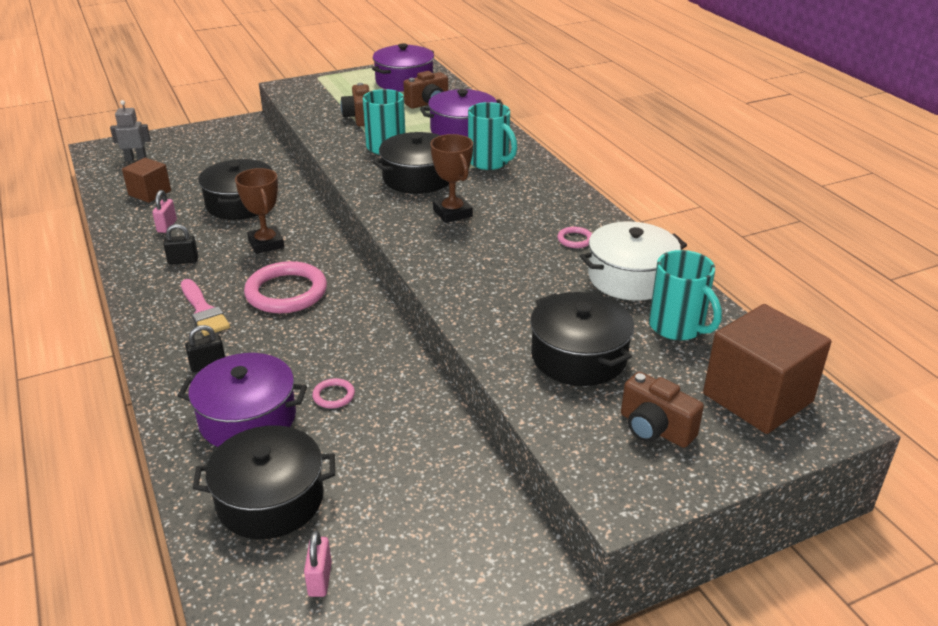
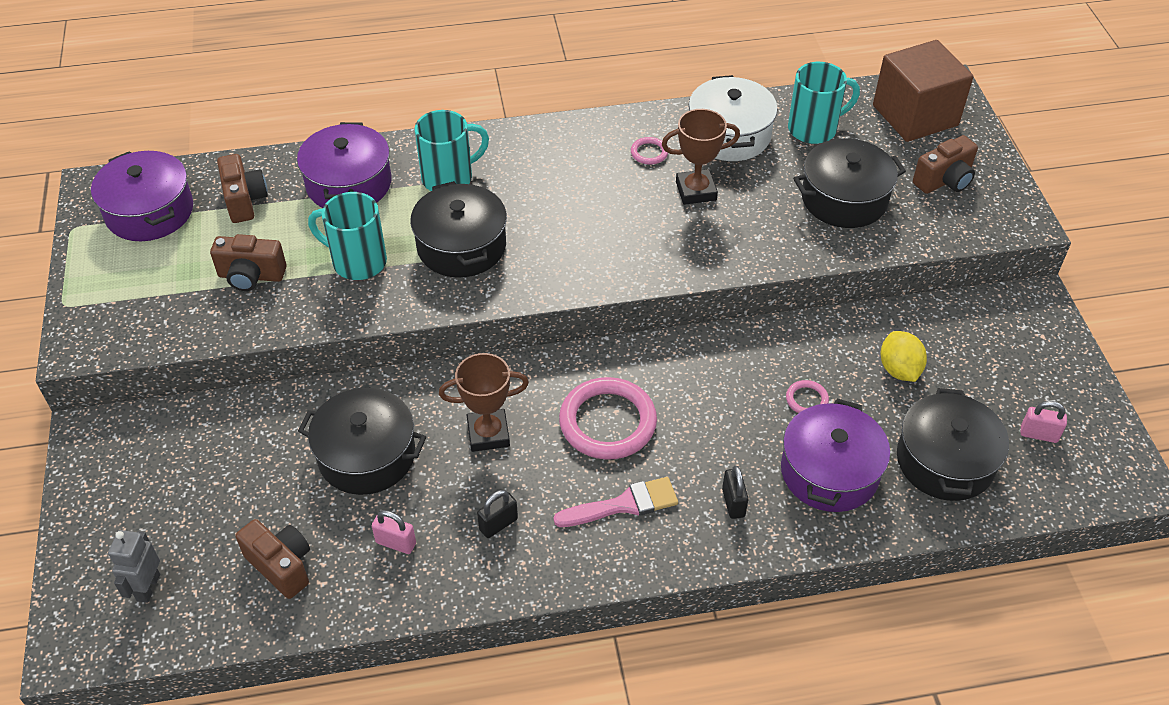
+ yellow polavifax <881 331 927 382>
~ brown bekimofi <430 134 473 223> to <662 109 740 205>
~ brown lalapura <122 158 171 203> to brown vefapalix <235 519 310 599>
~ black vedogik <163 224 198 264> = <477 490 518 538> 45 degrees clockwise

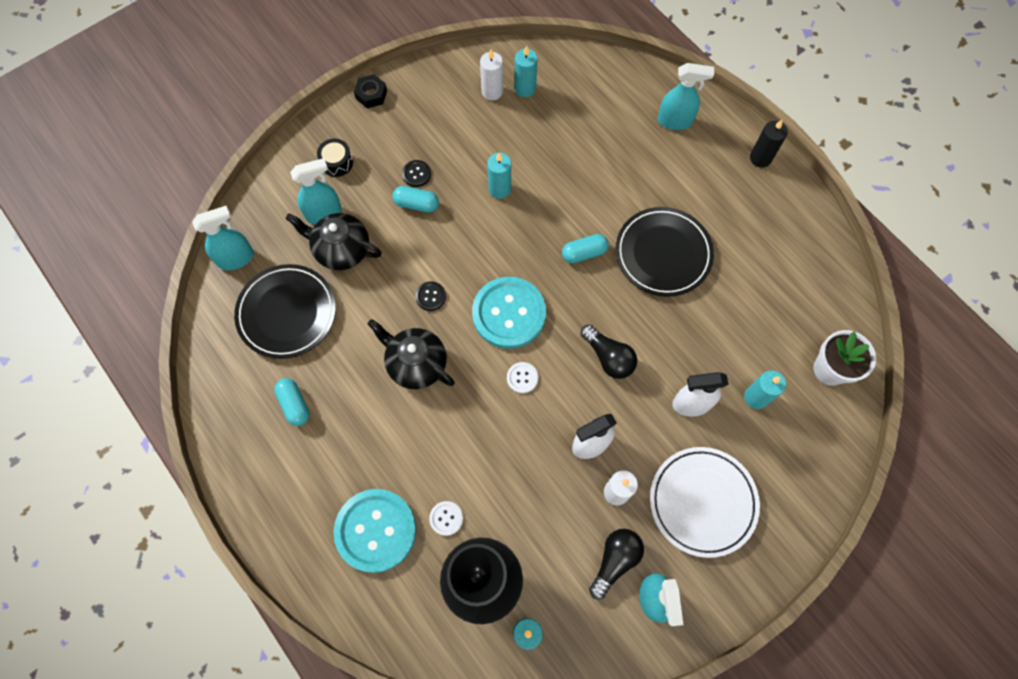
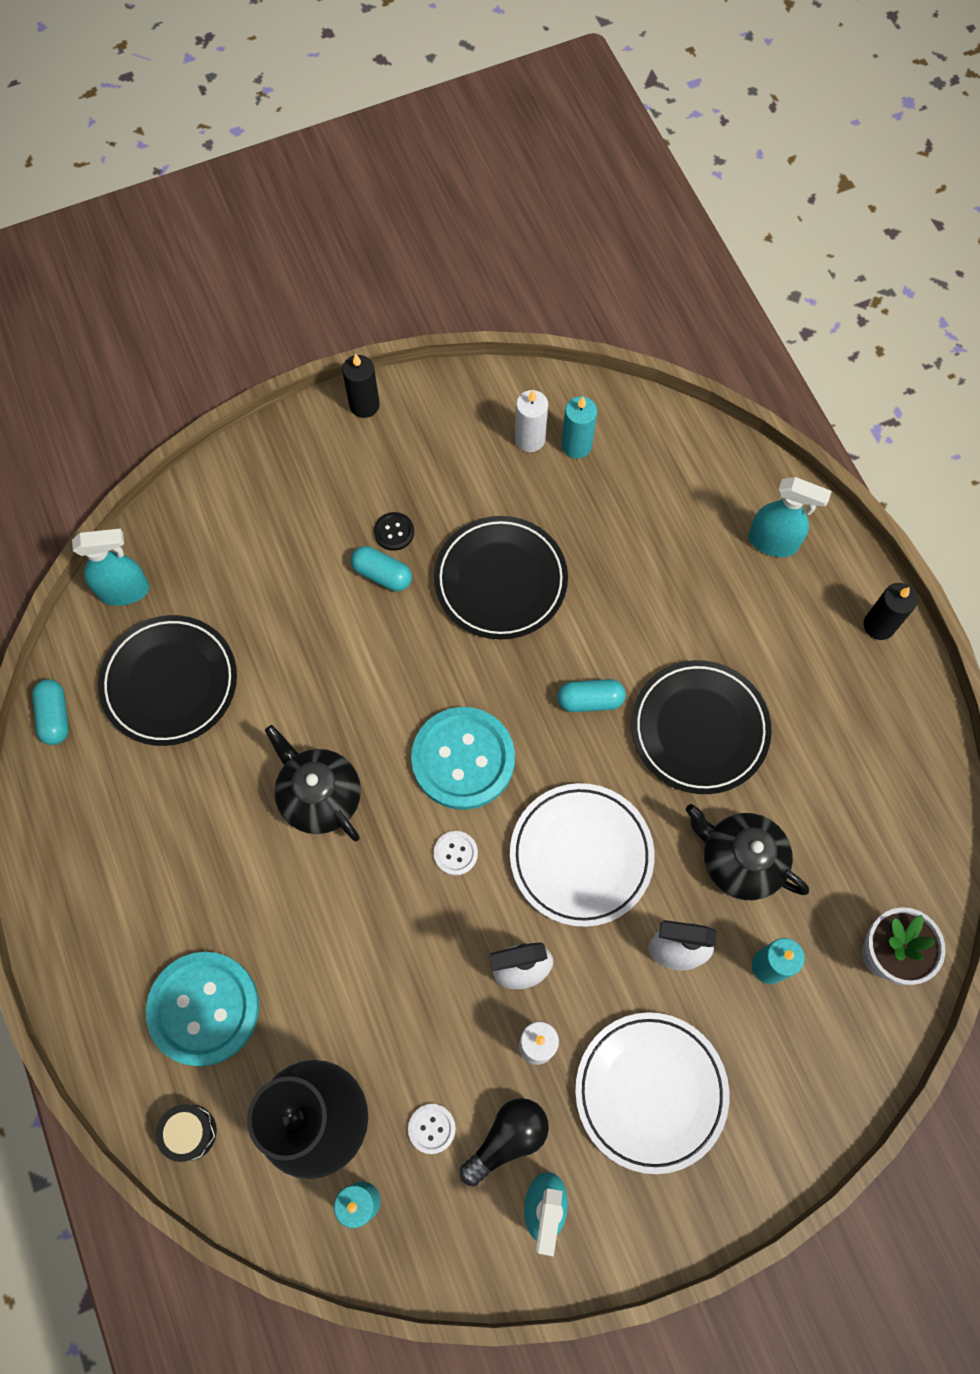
- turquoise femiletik <290 158 342 224>
- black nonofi <415 282 446 311>
~ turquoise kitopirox <274 378 310 426> to <32 679 69 745>
~ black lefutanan <286 213 382 270> to <686 804 809 900>
~ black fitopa <317 139 353 177> to <156 1104 216 1162>
~ white nonofi <429 501 463 536> to <408 1104 456 1154>
~ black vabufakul <354 74 387 108> to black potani <342 354 380 418>
~ turquoise potani <487 153 511 199> to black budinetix <434 516 568 640>
~ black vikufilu <580 325 637 379> to white budinetix <510 783 654 927>

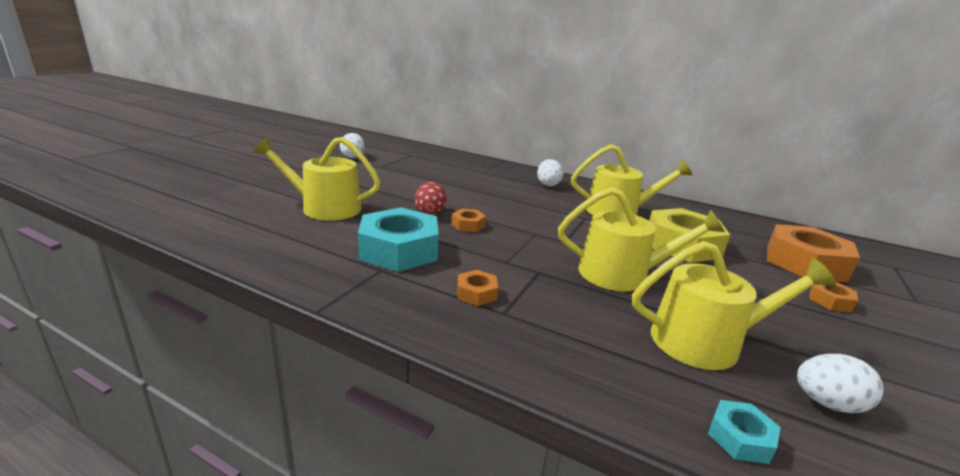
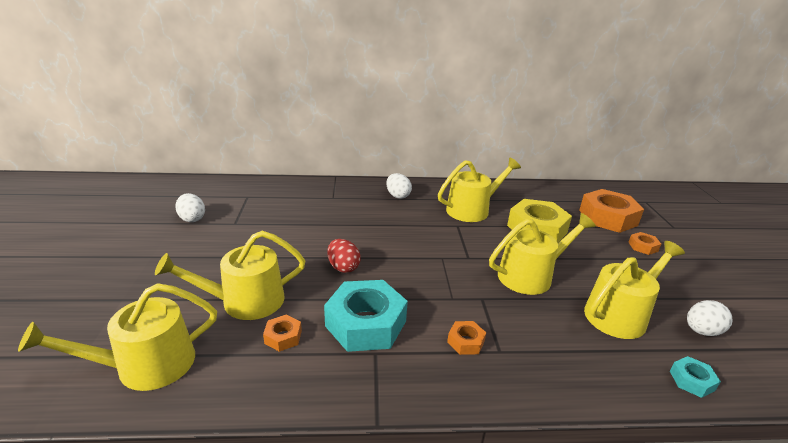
+ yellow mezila <18 283 217 391>
~ orange vabufakul <451 209 486 232> to <263 315 302 352>

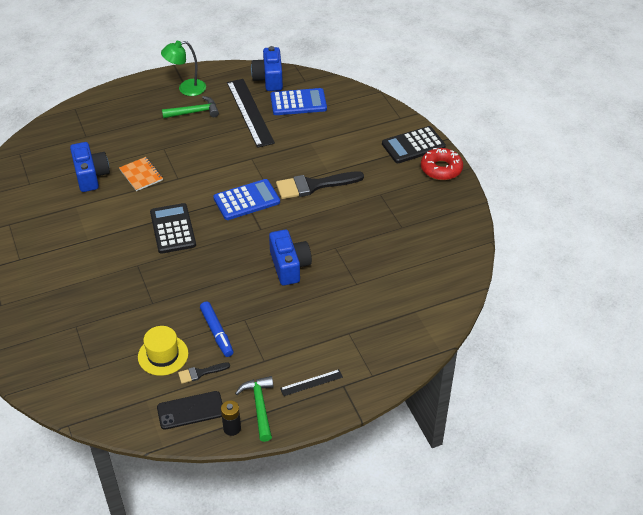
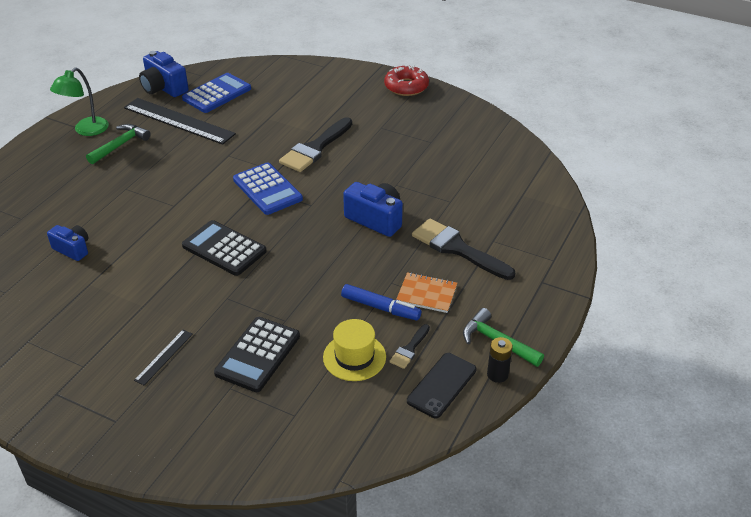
+ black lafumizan <412 218 515 280>
~ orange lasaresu <119 157 163 191> to <396 272 457 313>
~ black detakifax <280 369 343 396> to <134 330 193 385>
~ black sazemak <382 126 446 163> to <214 317 300 392>
~ blue sazemak <213 179 280 220> = <233 162 303 215> 120 degrees clockwise
~ blue vefapalix <70 142 110 192> = <47 225 88 261> x0.64

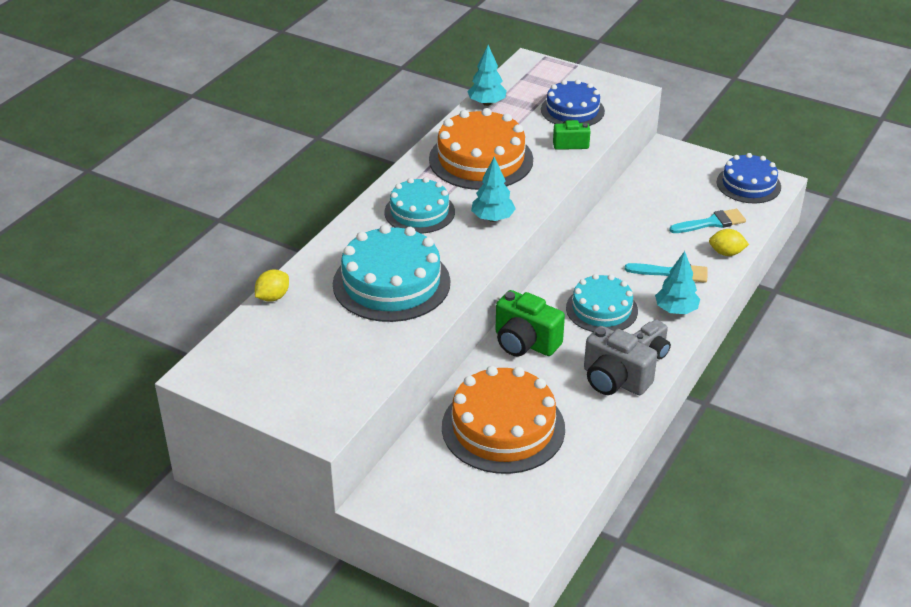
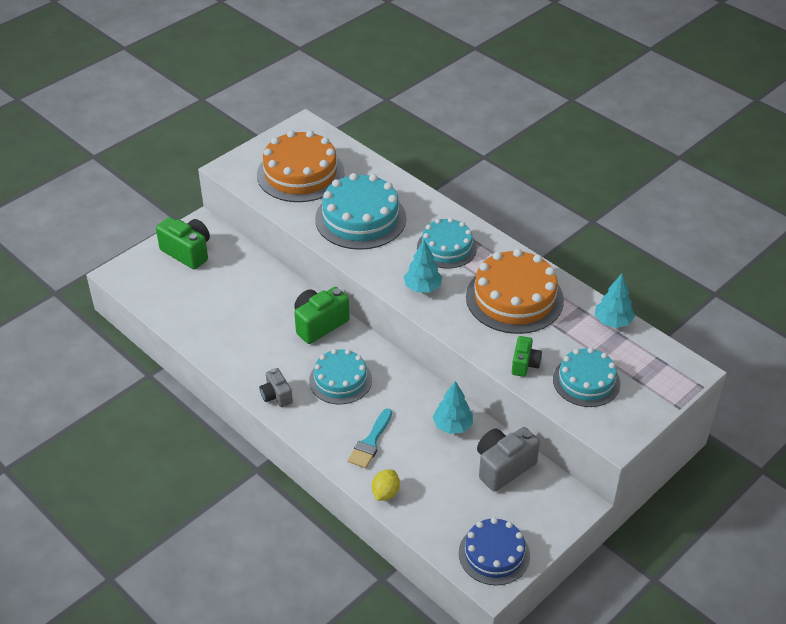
- yellow polavifax <255 270 289 302>
- turquoise lafumizan <669 209 746 233>
+ green vefapalix <156 217 210 269>
~ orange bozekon <442 366 565 474> to <257 130 345 202>
~ grey vefapalix <584 326 657 395> to <477 427 540 492>
~ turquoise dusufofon <655 251 700 314> to <432 381 473 434>
~ blue bozekon <541 79 605 126> to turquoise bozekon <553 348 620 407>

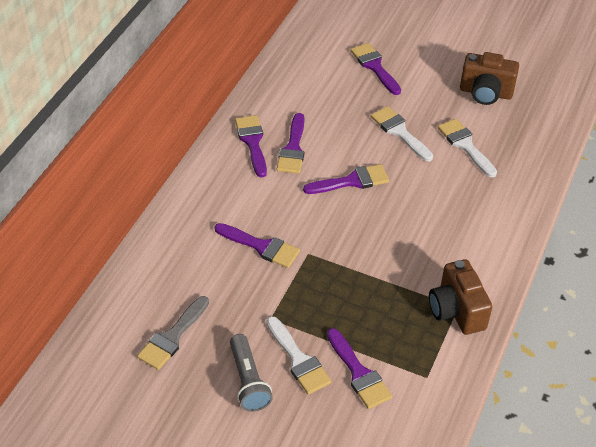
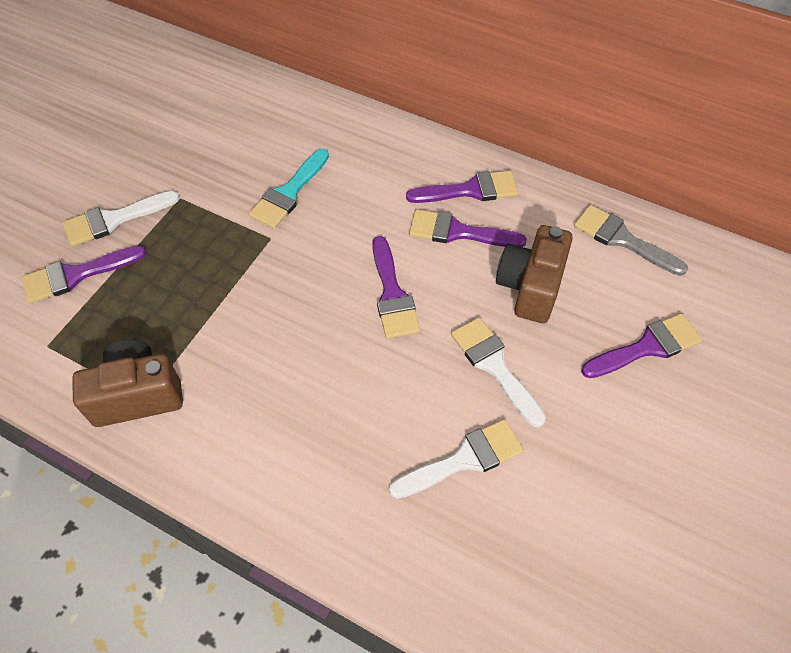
- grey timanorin <230 334 273 412>
~ grey lafumizan <137 296 209 370> to <574 205 688 276>
~ brown vefapalix <460 52 519 105> to <496 225 573 323>
~ purple lafumizan <215 223 300 268> to turquoise lafumizan <249 149 329 229>
~ white lafumizan <371 106 433 161> = <451 317 546 427> 90 degrees counterclockwise

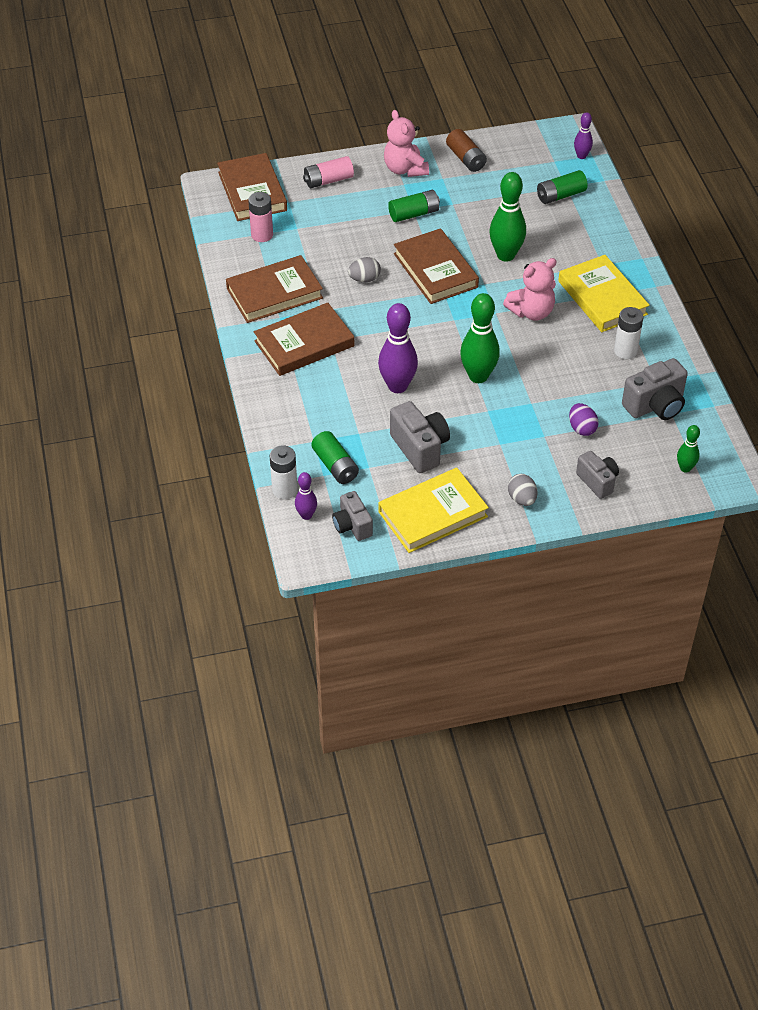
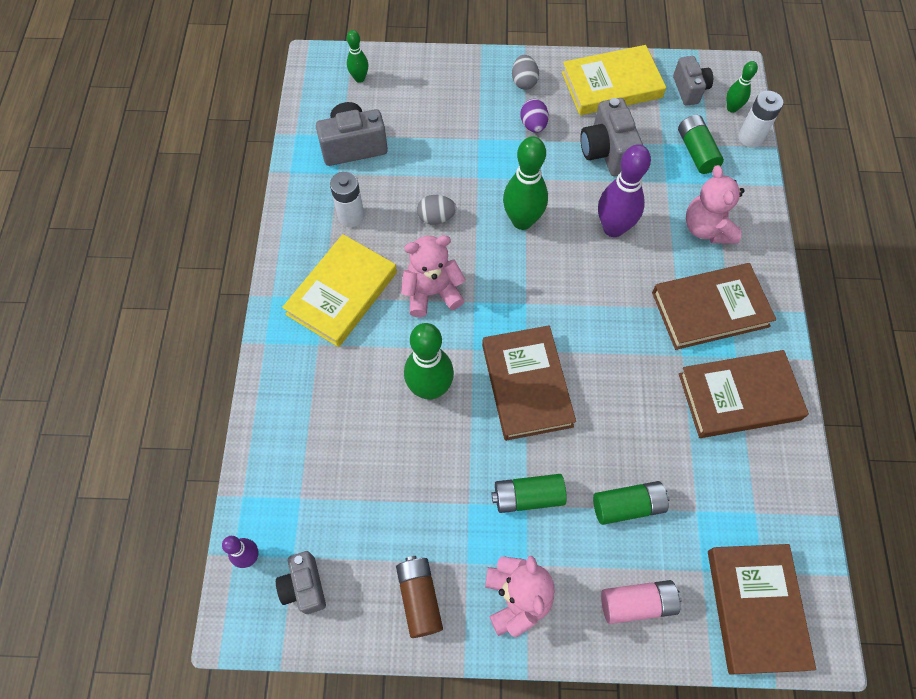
- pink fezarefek <248 192 273 242>
+ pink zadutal <686 165 745 244>
~ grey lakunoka <348 257 381 282> to <417 195 456 225>
~ green fezarefek <537 170 588 204> to <593 481 670 525>
~ purple lakunoka <569 403 599 436> to <520 99 549 133>
~ grey vefapalix <576 451 619 499> to <276 551 326 614>
~ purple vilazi <295 472 317 520> to green vilazi <726 61 758 113>
~ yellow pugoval <558 255 650 332> = <282 234 397 347> 45 degrees clockwise

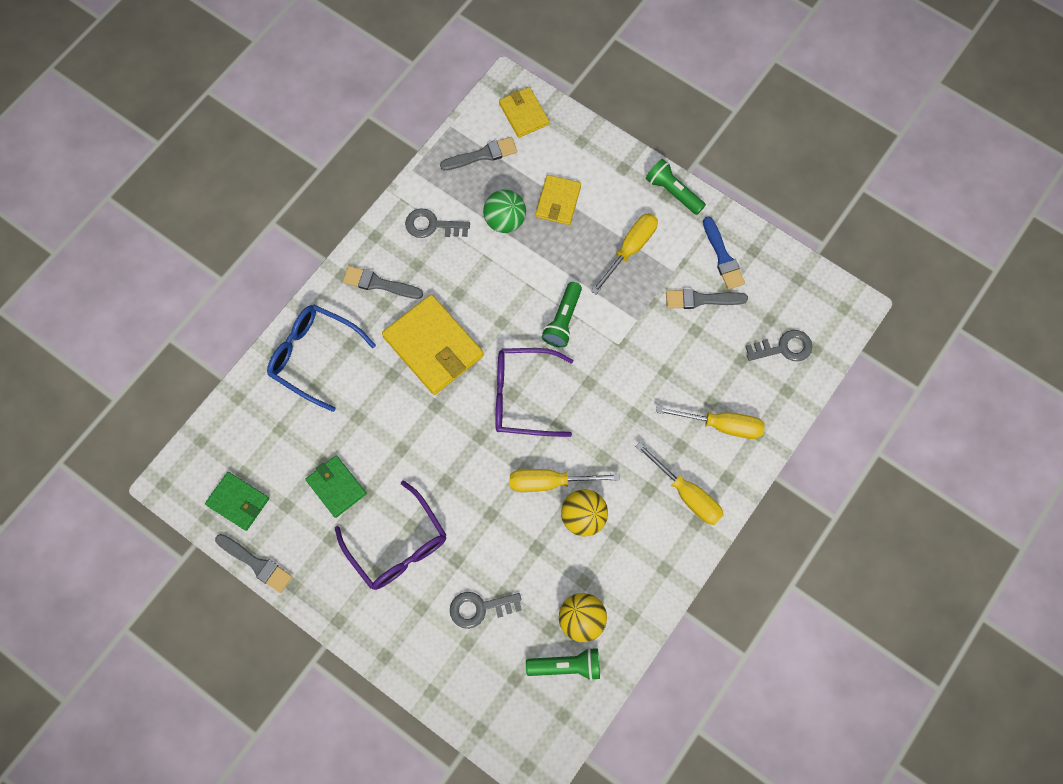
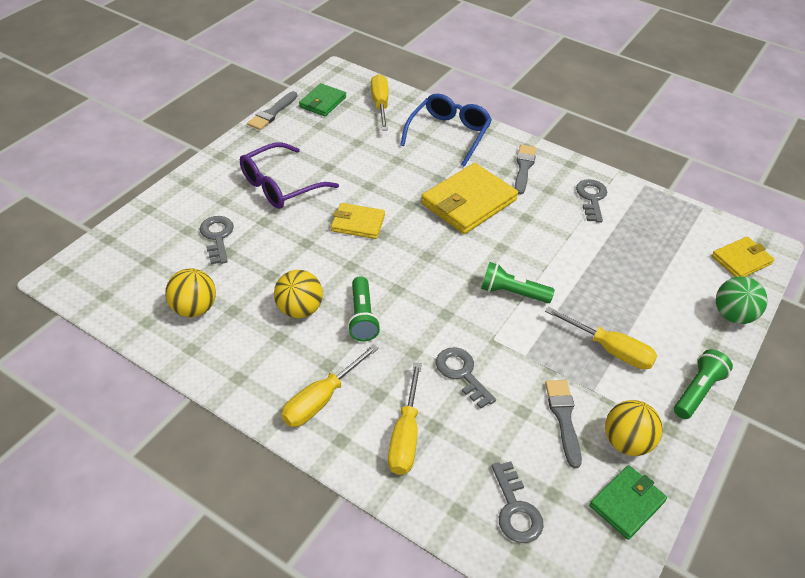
- grey lafumizan <440 137 517 170>
- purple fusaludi <495 348 573 437>
+ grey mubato <436 347 496 409>
~ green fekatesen <305 456 367 518> to <589 465 667 540>
~ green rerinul <483 190 526 233> to <716 277 768 324>
~ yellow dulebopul <510 469 620 492> to <371 74 388 131>
~ green timanorin <526 648 600 681> to <347 276 380 341>
~ yellow fekatesen <536 175 581 225> to <331 203 385 239>
~ blue lafumizan <703 216 745 290> to yellow rerinul <605 400 663 456>

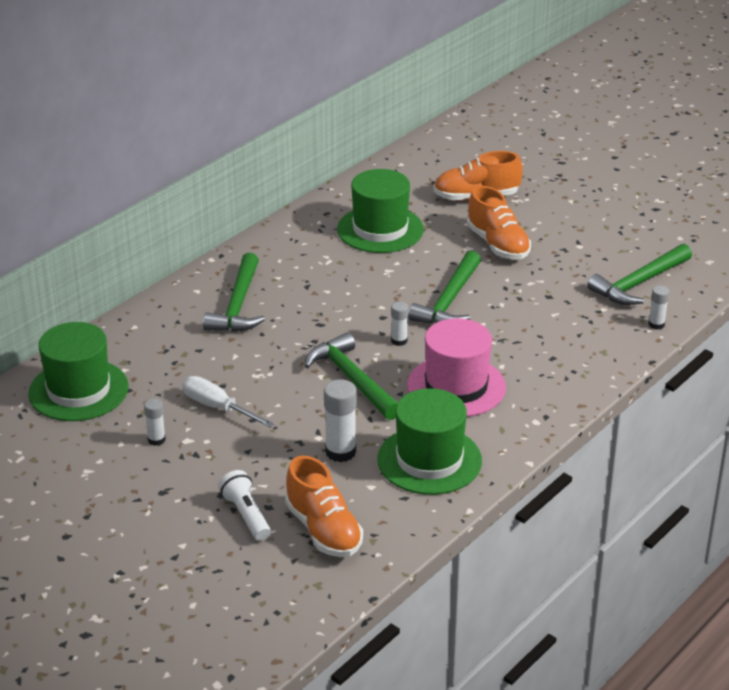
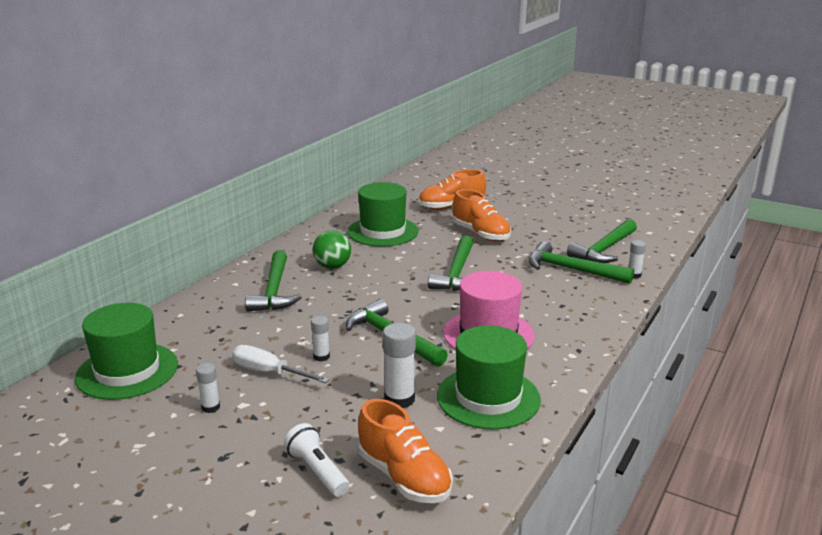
+ green rerinul <313 230 351 269>
+ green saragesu <529 241 634 284>
~ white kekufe <391 302 408 346> to <311 316 330 362>

